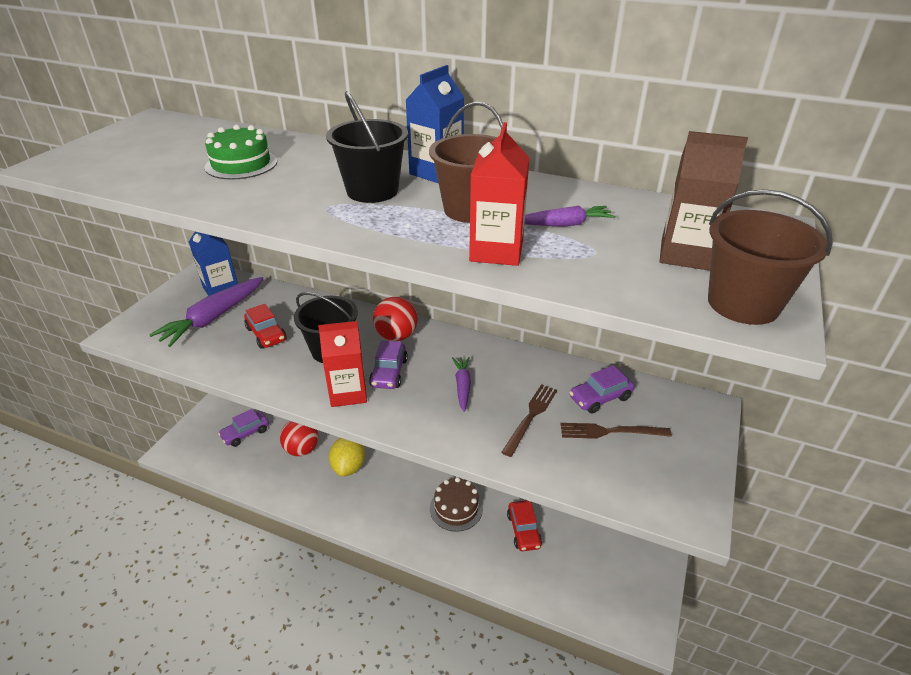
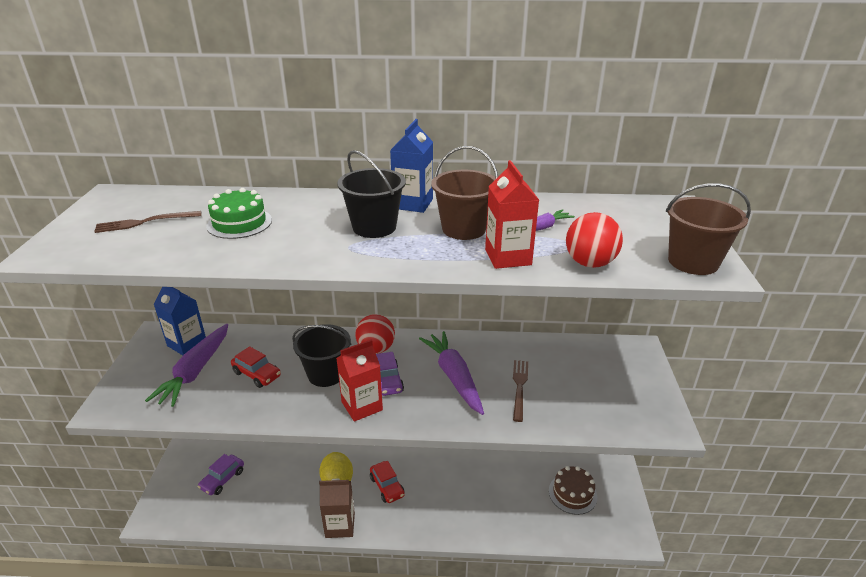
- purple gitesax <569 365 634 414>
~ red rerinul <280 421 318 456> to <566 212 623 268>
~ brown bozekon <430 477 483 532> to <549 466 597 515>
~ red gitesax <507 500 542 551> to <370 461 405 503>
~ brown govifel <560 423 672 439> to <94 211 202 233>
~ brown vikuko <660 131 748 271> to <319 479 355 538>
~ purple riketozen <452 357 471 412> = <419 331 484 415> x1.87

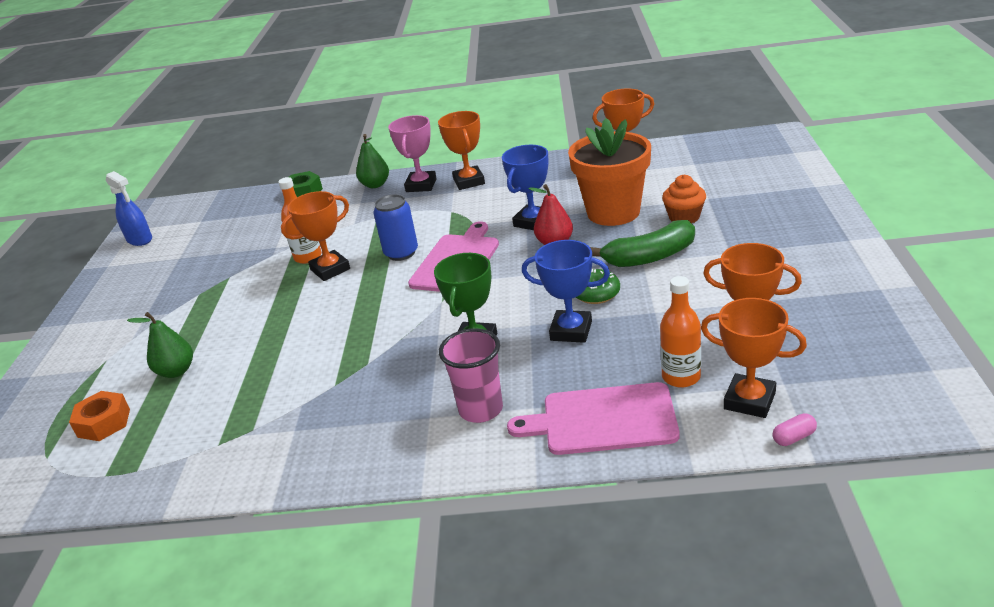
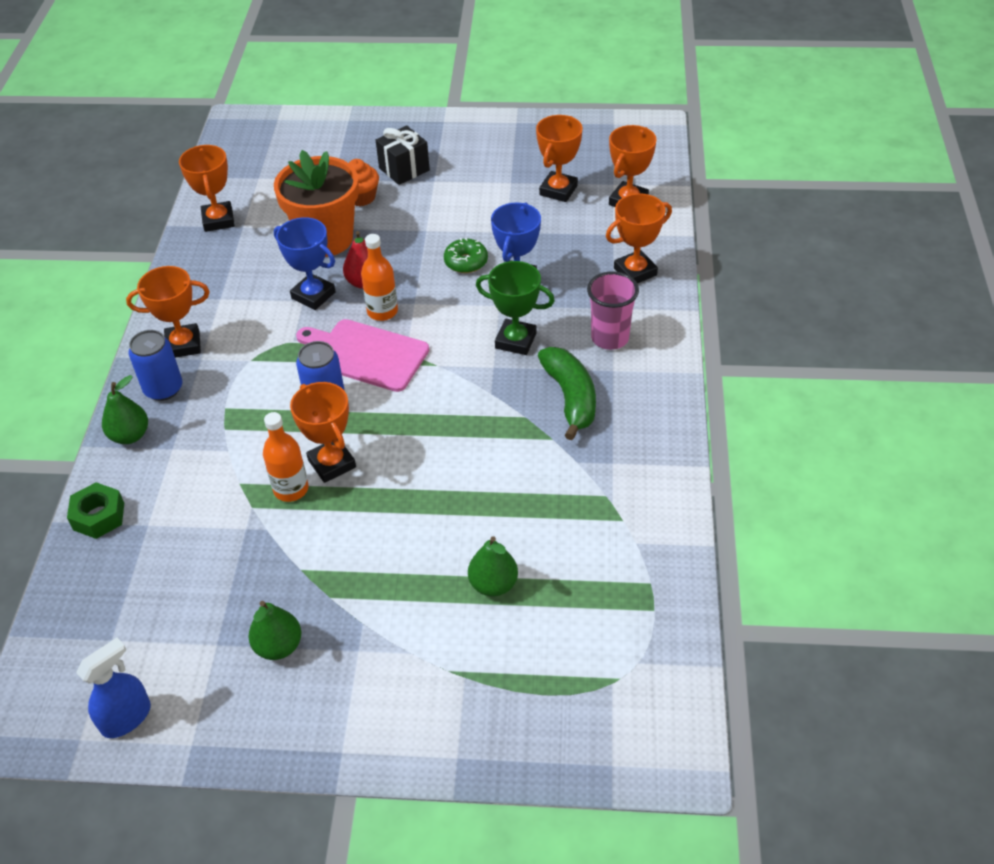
- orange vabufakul <69 391 130 441>
- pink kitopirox <772 413 817 446>
+ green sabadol <249 601 301 660>
+ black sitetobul <376 125 430 185>
~ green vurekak <590 220 695 267> to <538 347 596 440>
~ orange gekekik <660 276 701 388> to <361 234 398 321>
~ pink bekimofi <388 115 437 192> to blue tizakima <129 330 182 401>
~ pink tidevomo <507 382 680 455> to orange bekimofi <606 193 672 284>

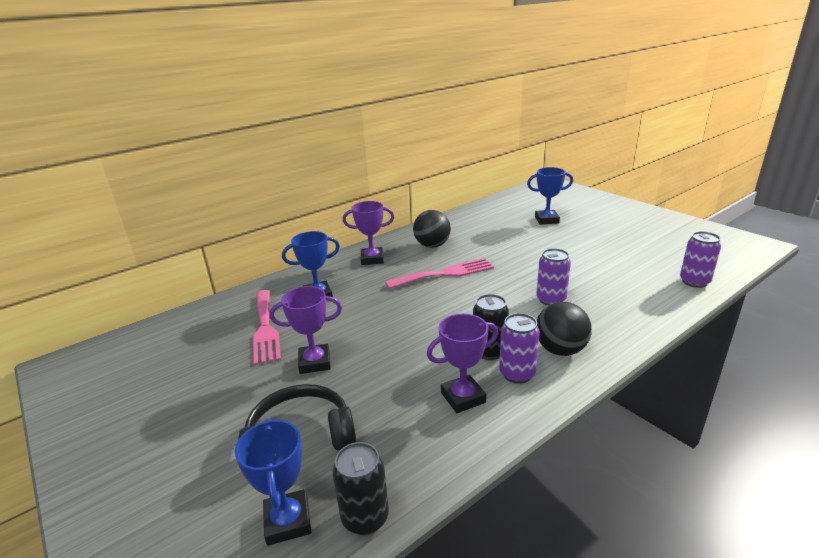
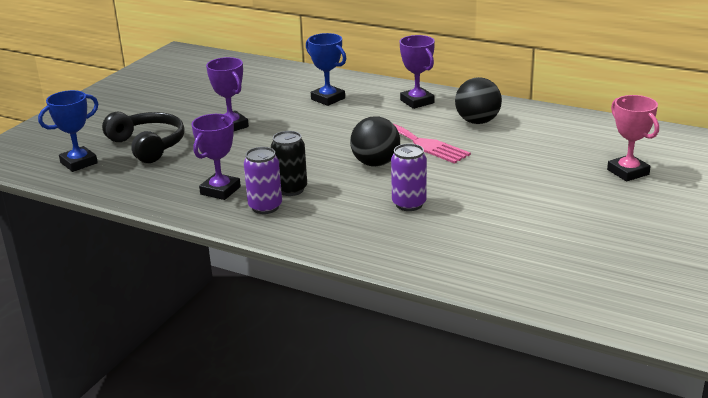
- pink govifel <253 290 281 365>
- black tizakima <333 442 389 535>
- purple tizakima <680 231 721 288>
~ black rerinul <537 302 592 356> to <350 116 400 167>
~ blue bekimofi <527 167 573 225> to pink bekimofi <607 95 659 182>
~ purple bekimofi <427 314 498 413> = <191 114 241 200> 75 degrees clockwise

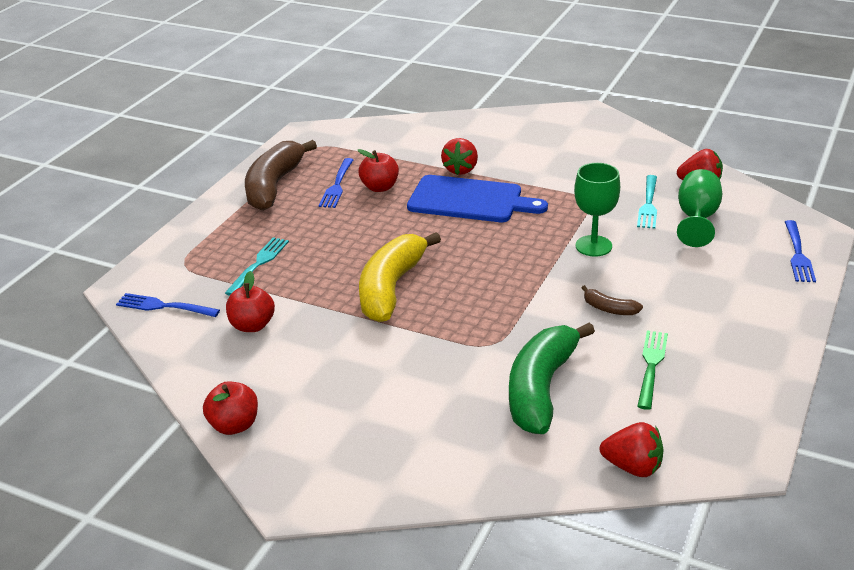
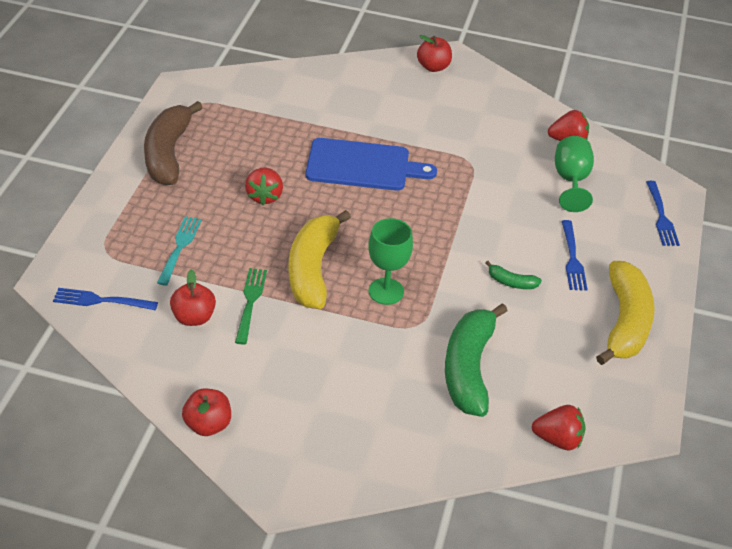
- turquoise govifel <637 175 657 229>
+ yellow vurekak <596 261 655 365>
~ blue govifel <319 158 353 208> to <562 220 588 291>
~ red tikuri <358 149 399 192> to <417 35 452 72>
~ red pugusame <441 138 478 175> to <245 167 283 205>
~ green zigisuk <574 163 620 257> to <368 218 413 305>
~ green govifel <637 331 668 410> to <235 268 267 345>
~ brown vurekak <582 285 643 315> to green vurekak <485 261 542 289>

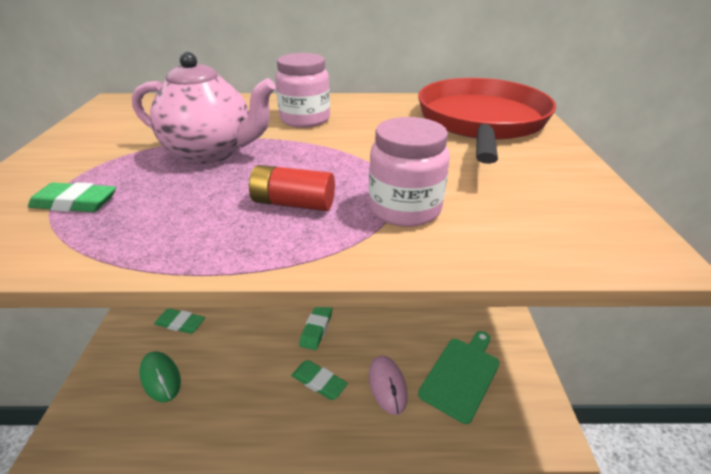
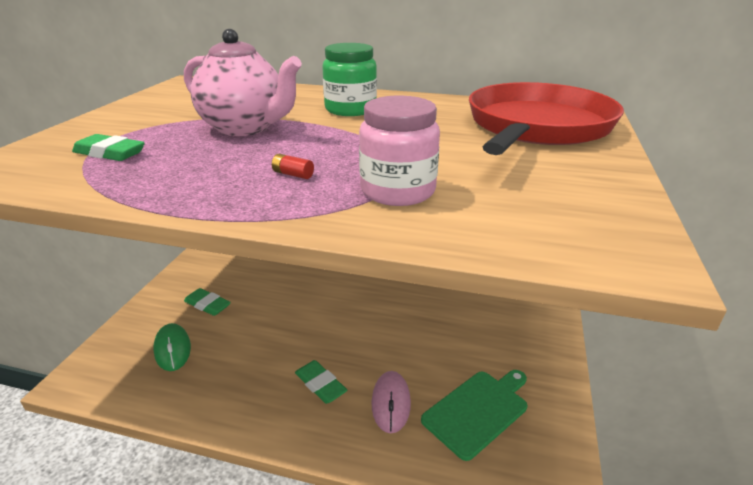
- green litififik <299 307 332 350>
~ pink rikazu <275 53 330 128> to green rikazu <322 43 377 116>
~ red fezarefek <248 165 335 211> = <272 154 314 179> x0.51

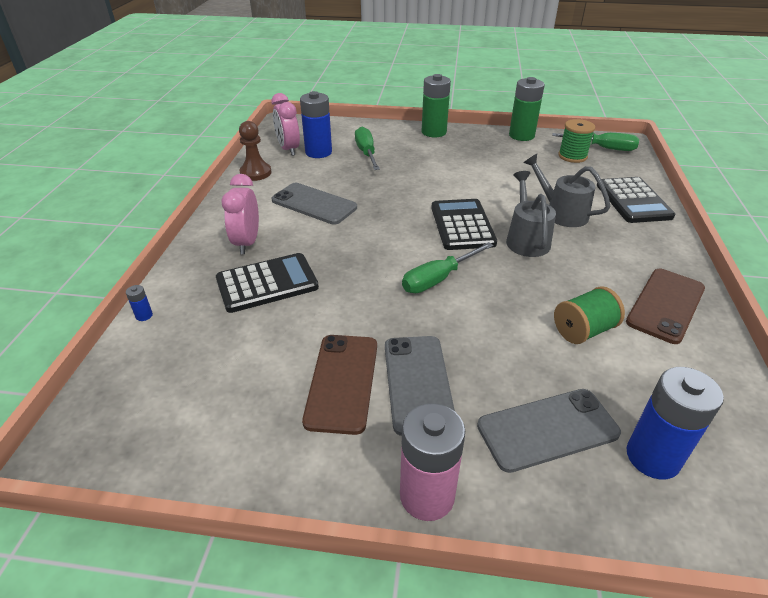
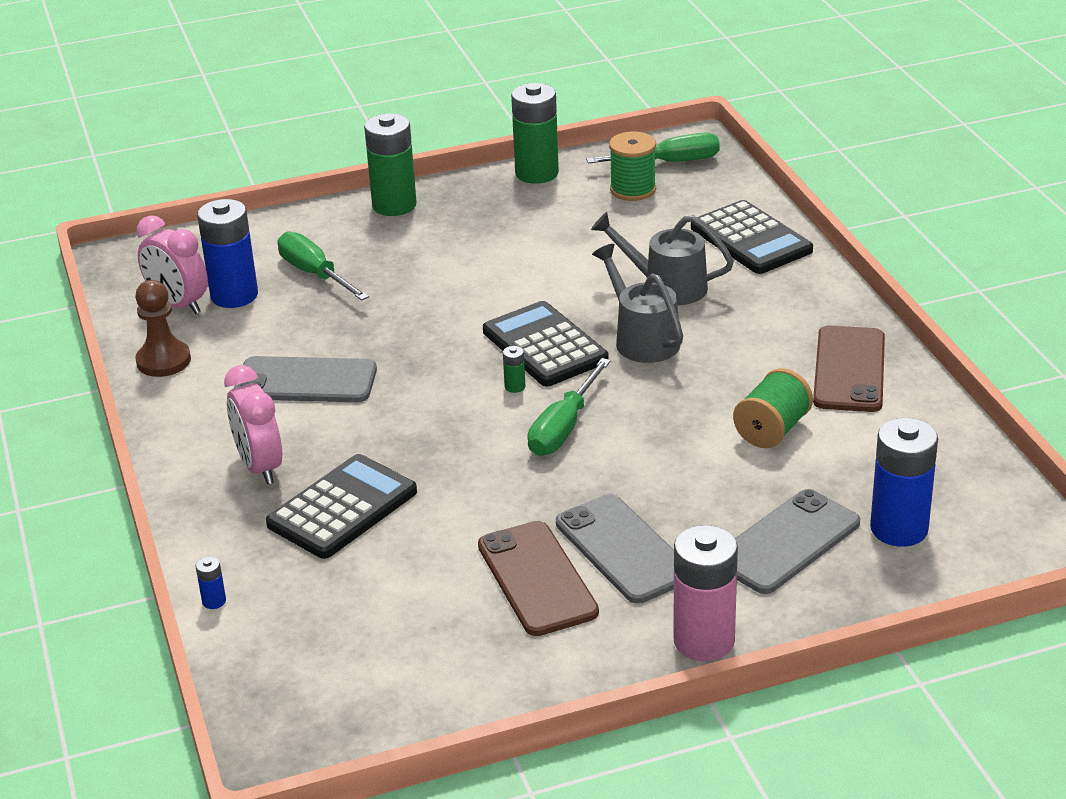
+ green fezarefek <503 346 525 393>

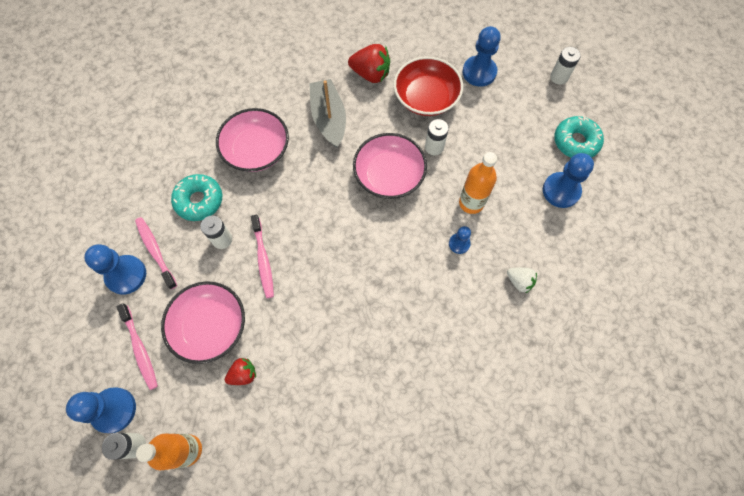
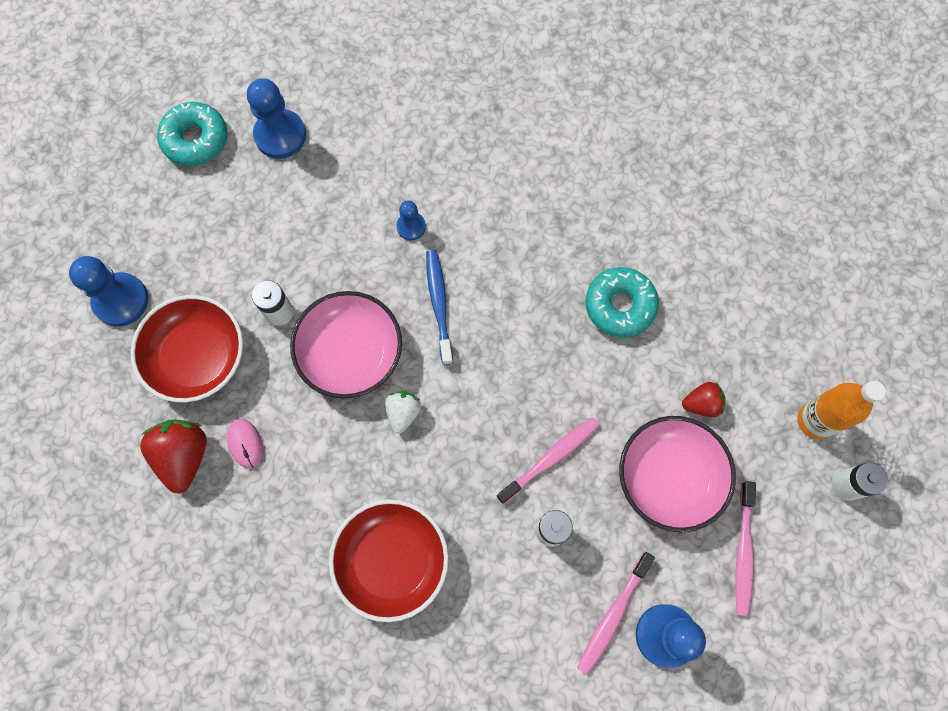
- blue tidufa <66 387 136 433>
- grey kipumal <309 79 346 148>
- orange gekekik <459 152 497 214>
- white fezarefek <550 47 581 85>
+ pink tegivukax <227 419 263 469>
+ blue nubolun <426 250 453 365>
~ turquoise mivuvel <171 174 222 221> to <585 267 659 338>
~ white pugusame <507 268 537 293> to <385 391 421 434>
~ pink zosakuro <216 108 289 172> to red zosakuro <329 499 449 622>
~ pink nubolun <117 303 158 390> = <735 481 756 616> 150 degrees clockwise
~ red pugusame <225 358 256 385> = <682 382 725 417> 135 degrees clockwise

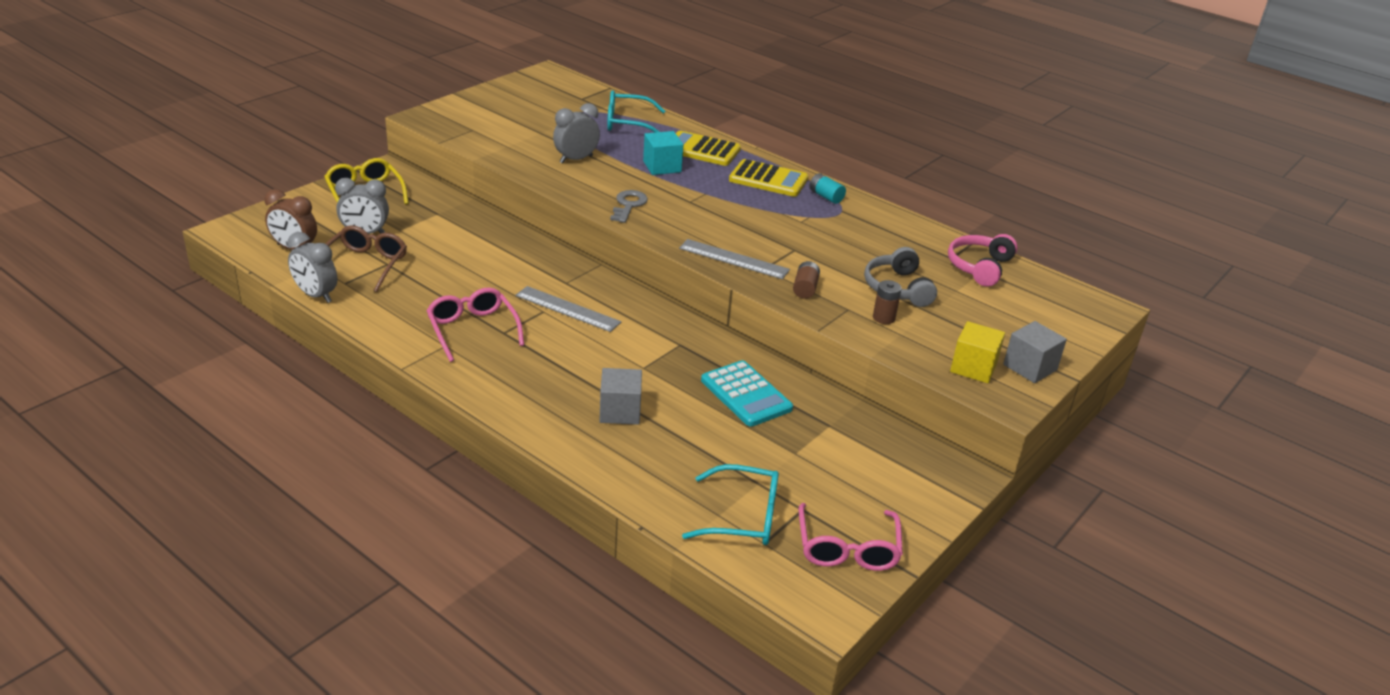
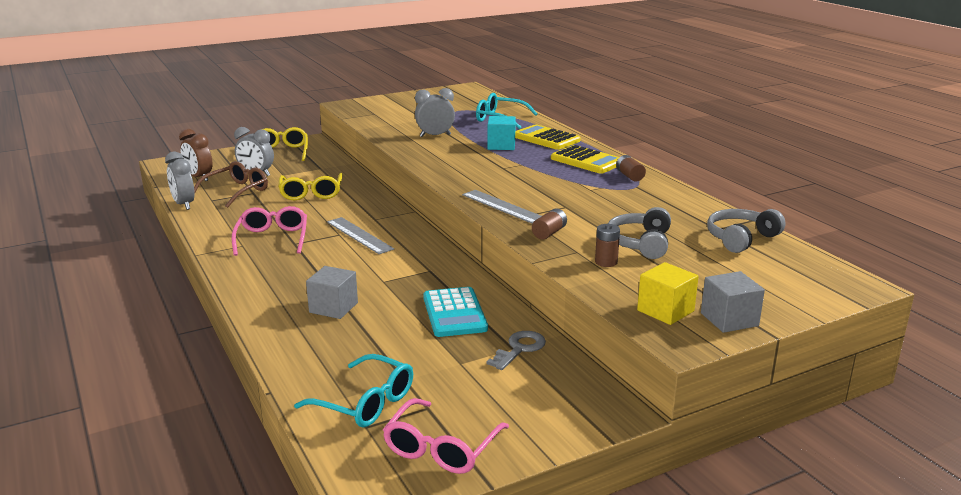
+ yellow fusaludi <278 173 343 200>
~ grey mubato <610 190 648 223> to <486 331 546 370>
~ turquoise fezarefek <809 173 846 204> to brown fezarefek <616 155 646 182>
~ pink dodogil <948 234 1018 287> to grey dodogil <707 209 786 253>

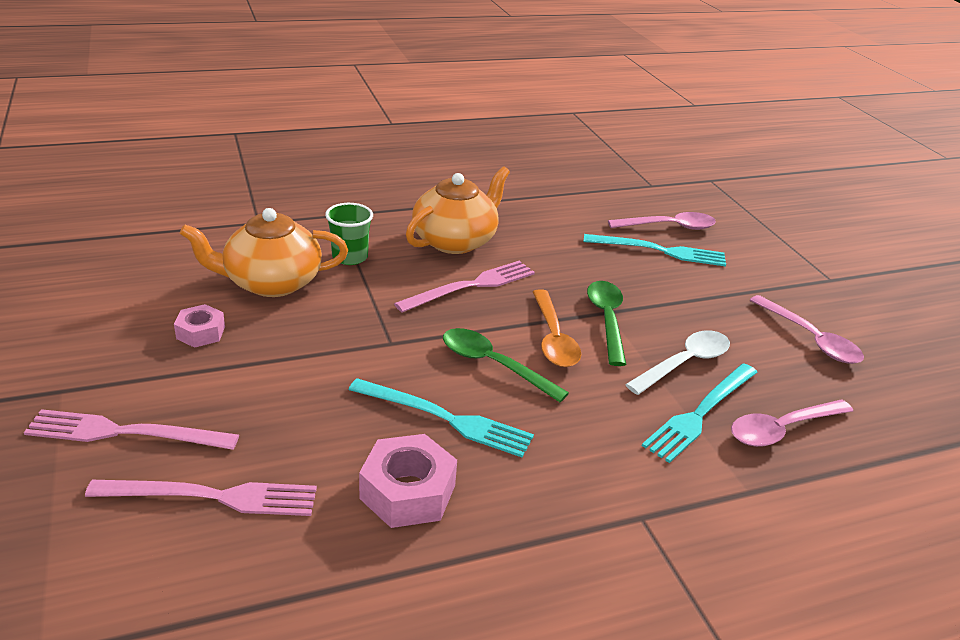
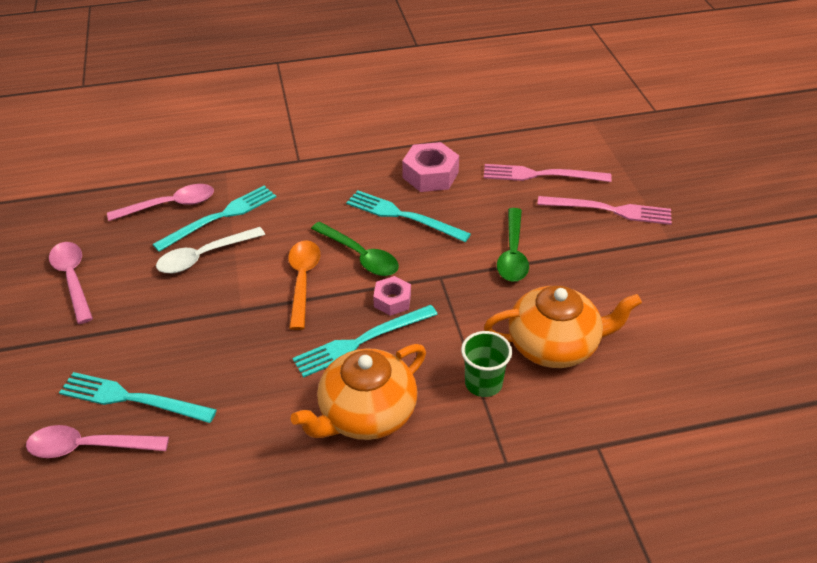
~ pink vabufakul <174 304 225 348> to <373 276 411 316>
~ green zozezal <587 281 627 366> to <497 208 529 282>
~ pink govifel <394 260 535 312> to turquoise govifel <292 305 438 378>

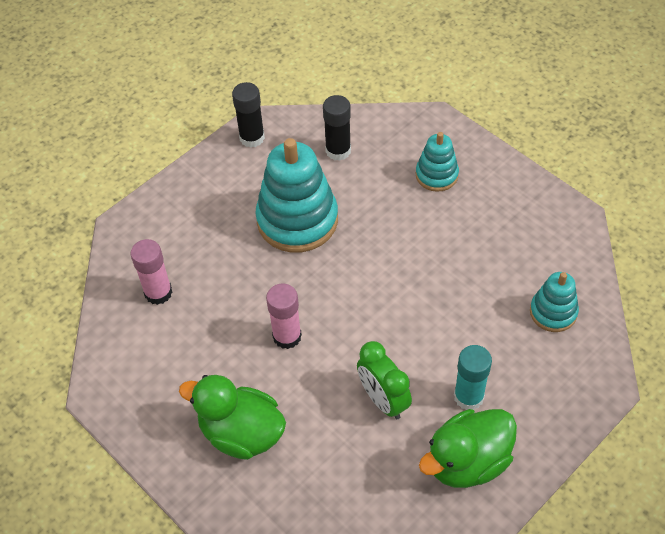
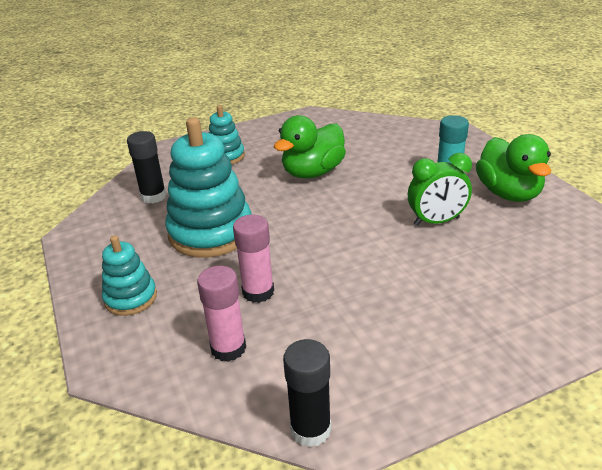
~ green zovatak <179 375 286 460> to <274 115 346 178>
~ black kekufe <232 82 265 148> to <283 339 331 447>
~ pink kekufe <266 283 302 349> to <233 215 274 303>
~ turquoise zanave <530 272 579 332> to <102 236 157 316>

